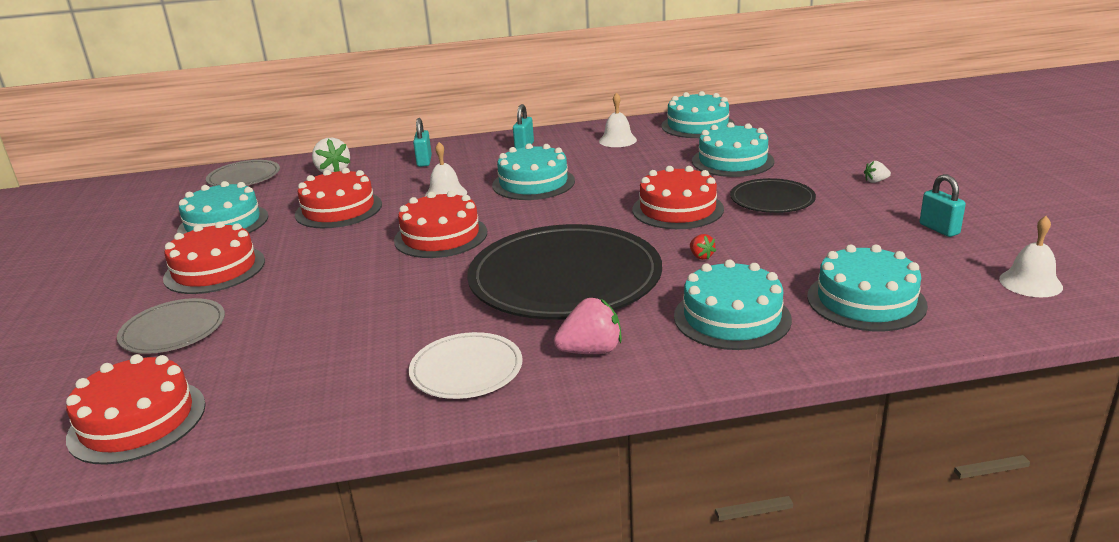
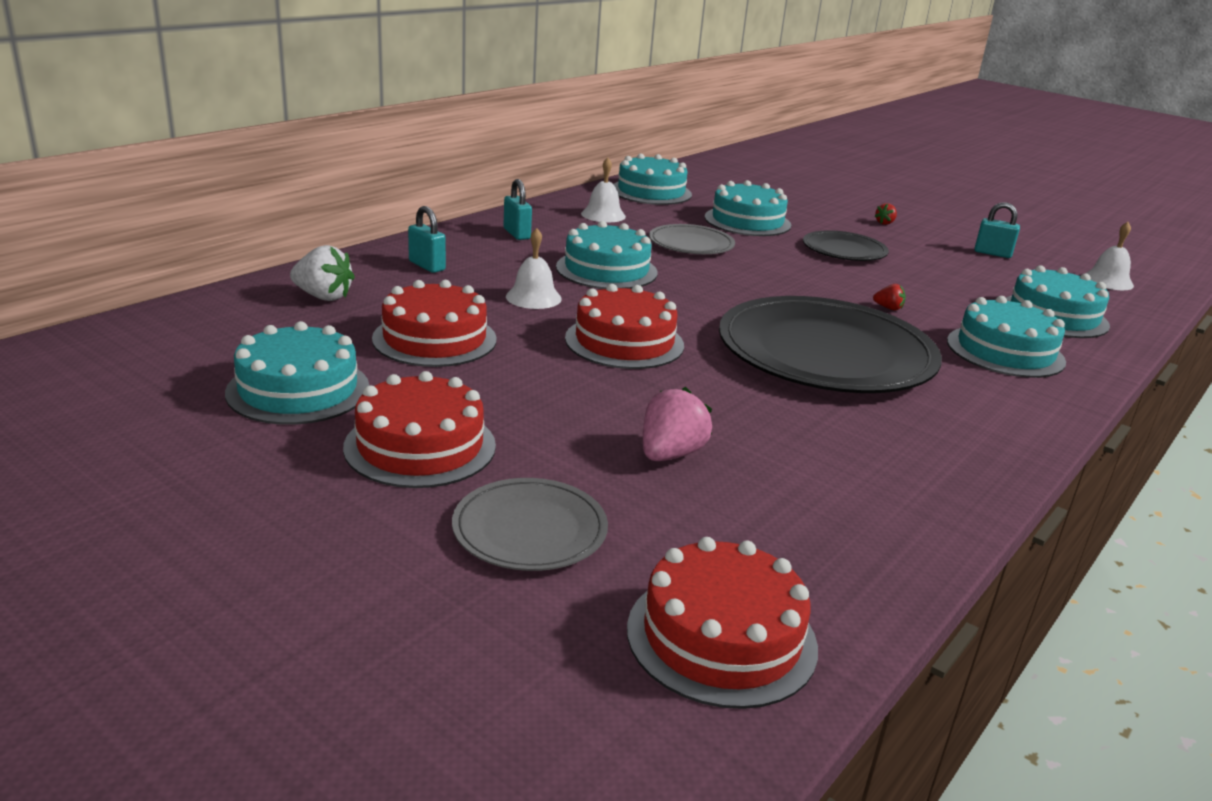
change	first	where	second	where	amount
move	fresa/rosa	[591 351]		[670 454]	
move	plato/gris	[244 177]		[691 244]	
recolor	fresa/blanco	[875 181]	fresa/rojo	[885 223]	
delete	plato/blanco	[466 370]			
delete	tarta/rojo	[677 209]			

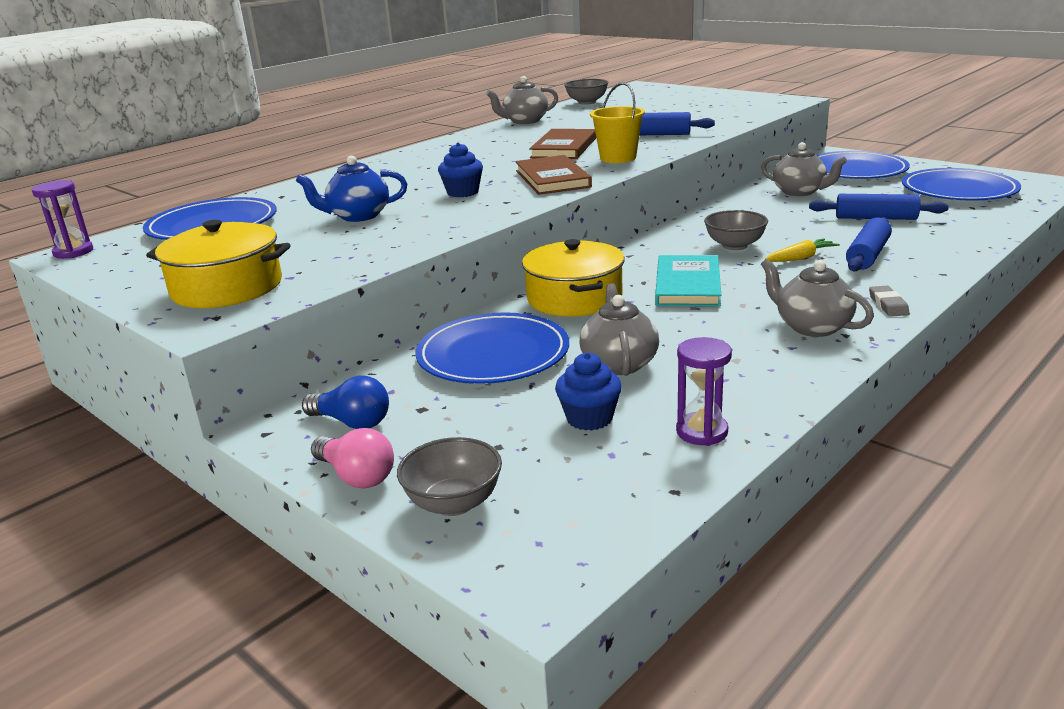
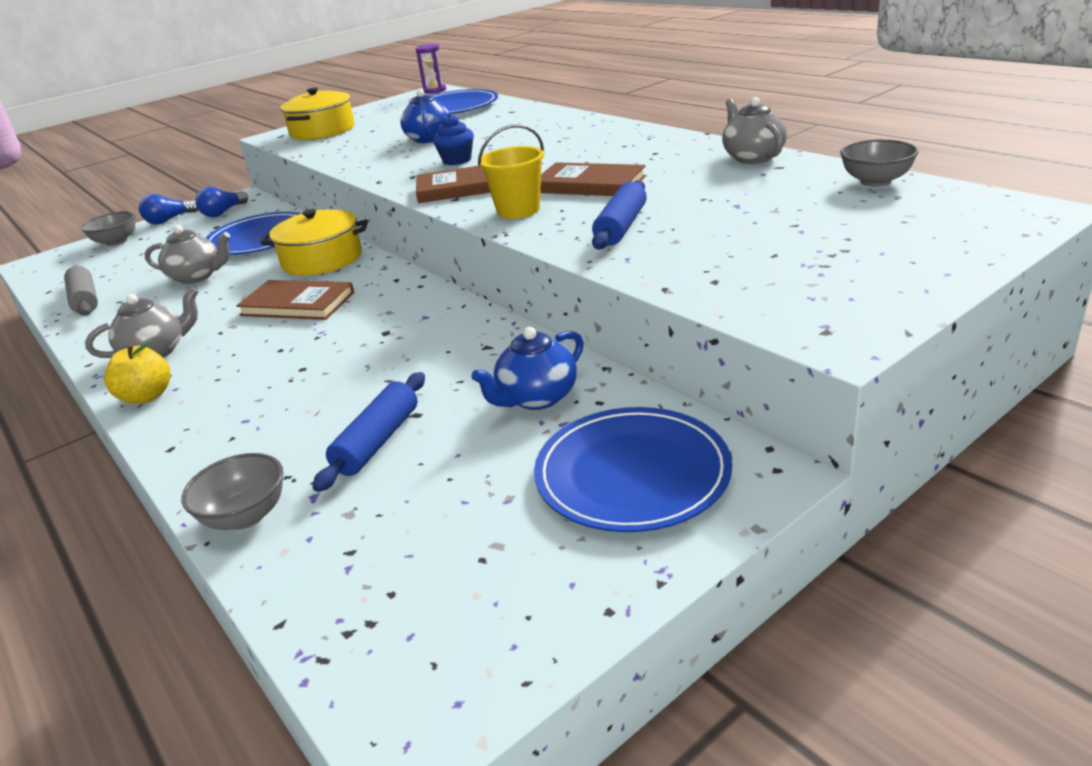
change	first	where	second	where	amount
replace	reloj de arena/morado	[702 432]	rodillo/gris	[85 300]	
replace	goma de borrar/gris	[888 305]	manzana/amarillo	[147 396]	
recolor	bombilla/rosa	[356 476]	bombilla/azul	[169 220]	
move	cuenco/gris	[734 246]		[246 516]	
recolor	libro/turquesa	[687 285]	libro/marrón	[298 304]	
recolor	tetera/gris	[800 192]	tetera/azul	[536 398]	
delete	magdalena/azul	[589 418]			
delete	zanahoria/amarillo	[800 258]			
delete	rodillo/azul	[867 255]			
delete	plato/azul	[958 190]			

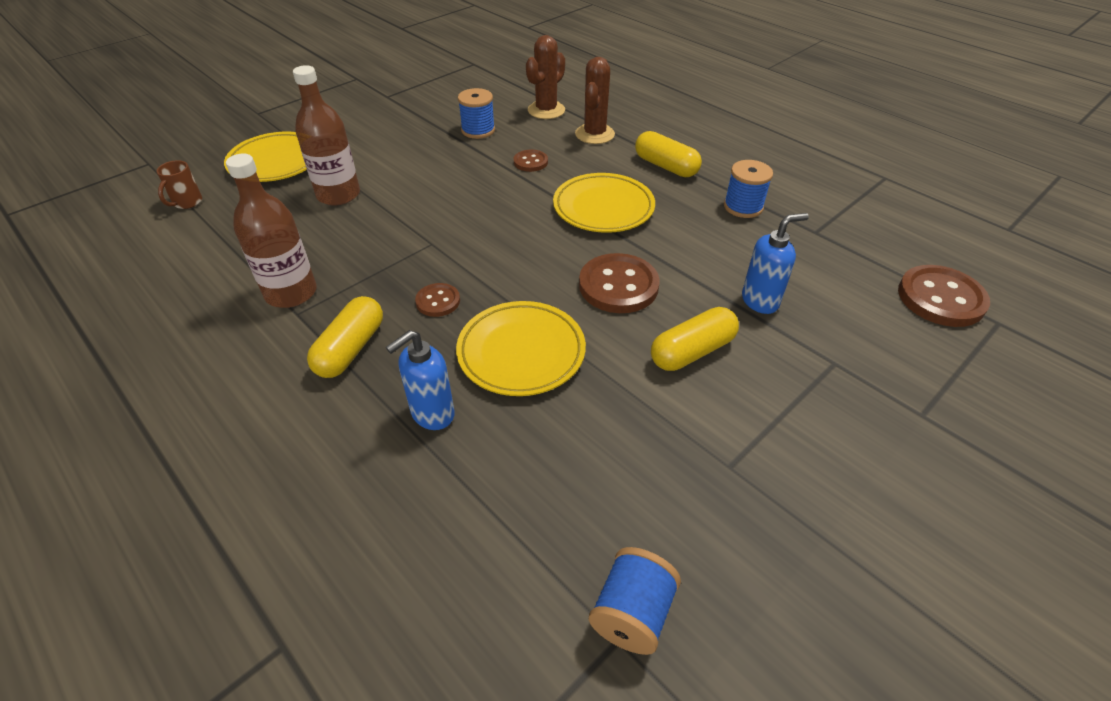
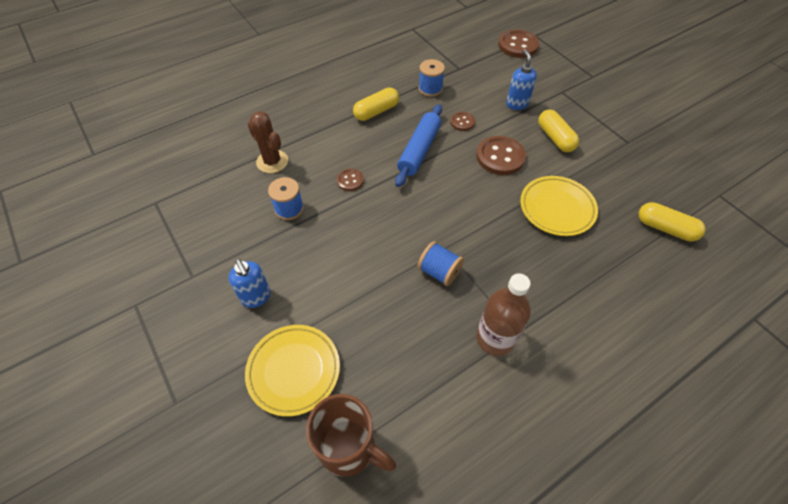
change	first	where	second	where	amount
move	dispensador de jabón/azul	[432 414]		[256 297]	
resize	taza/marrón	[187 203]		[349 448]	x2.04
replace	plato/amarillo	[603 208]	rodillo/azul	[419 150]	
move	carrete/azul	[632 613]		[439 272]	
move	botón/marrón	[438 301]		[462 122]	
move	cápsula/amarillo	[350 349]		[665 228]	
delete	botella/marrón	[338 195]			
delete	cactus/marrón	[594 134]			

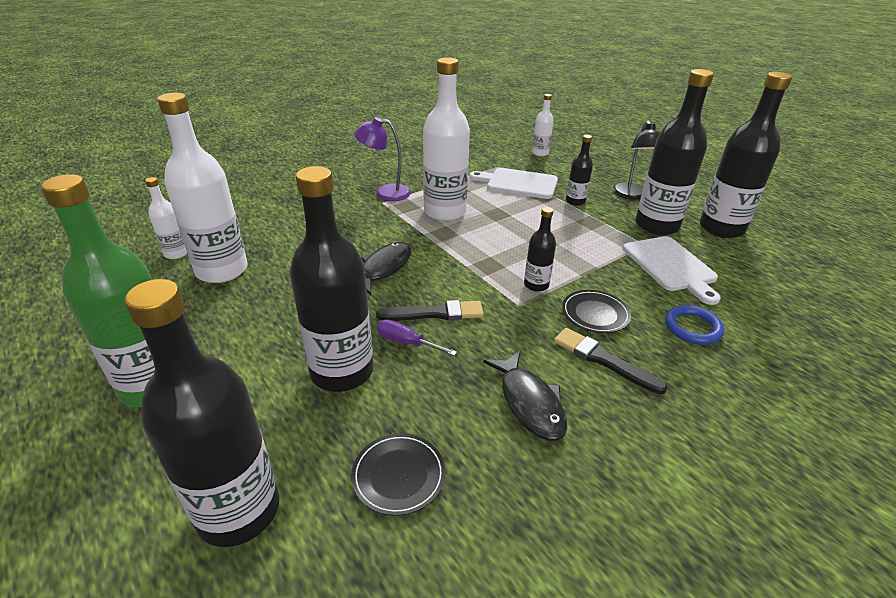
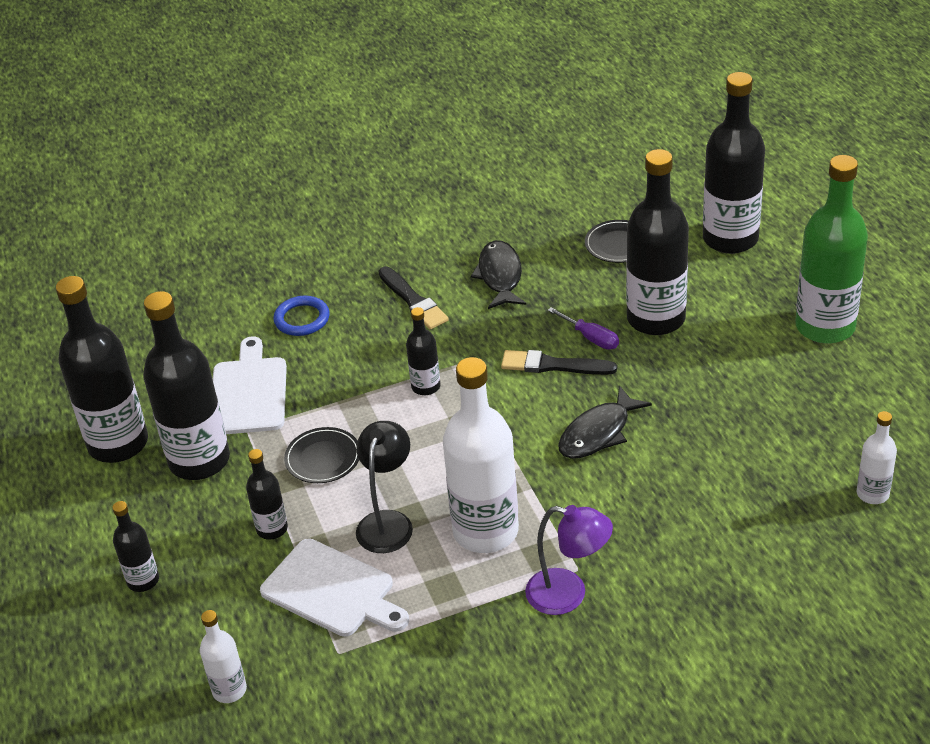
change	first	where	second	where	amount
insert			botella/negro	[143 580]	
move	plato/negro	[595 314]		[323 458]	
move	lámpara/negro	[631 195]		[387 522]	
delete	botella/blanco	[222 270]			

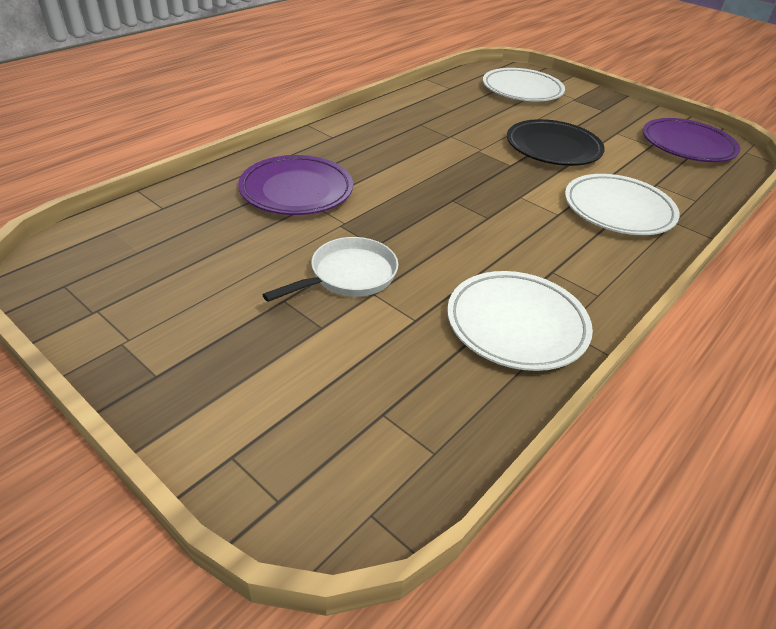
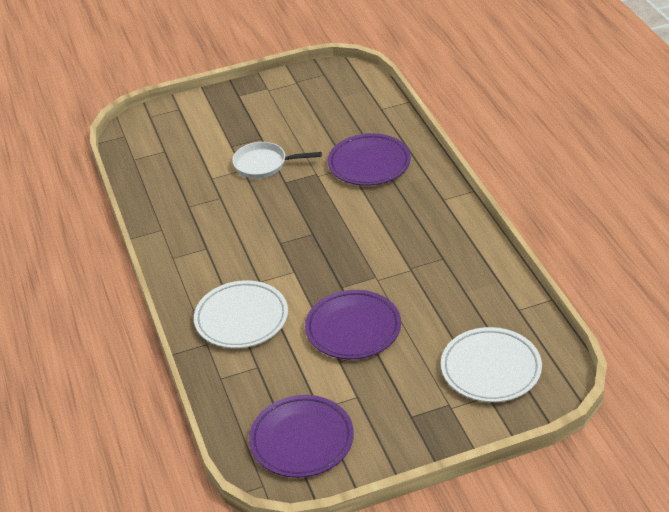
change	first	where	second	where	amount
rotate	sartén/blanco	[348 276]		[264 164]	105 degrees clockwise
recolor	plato/negro	[553 148]	plato/morado	[353 329]	
delete	plato/blanco	[516 325]			

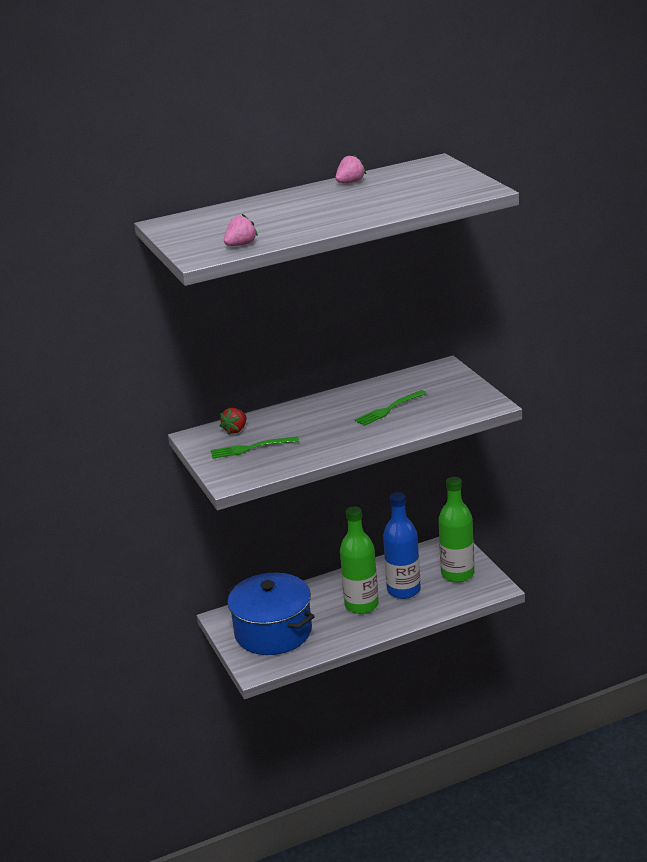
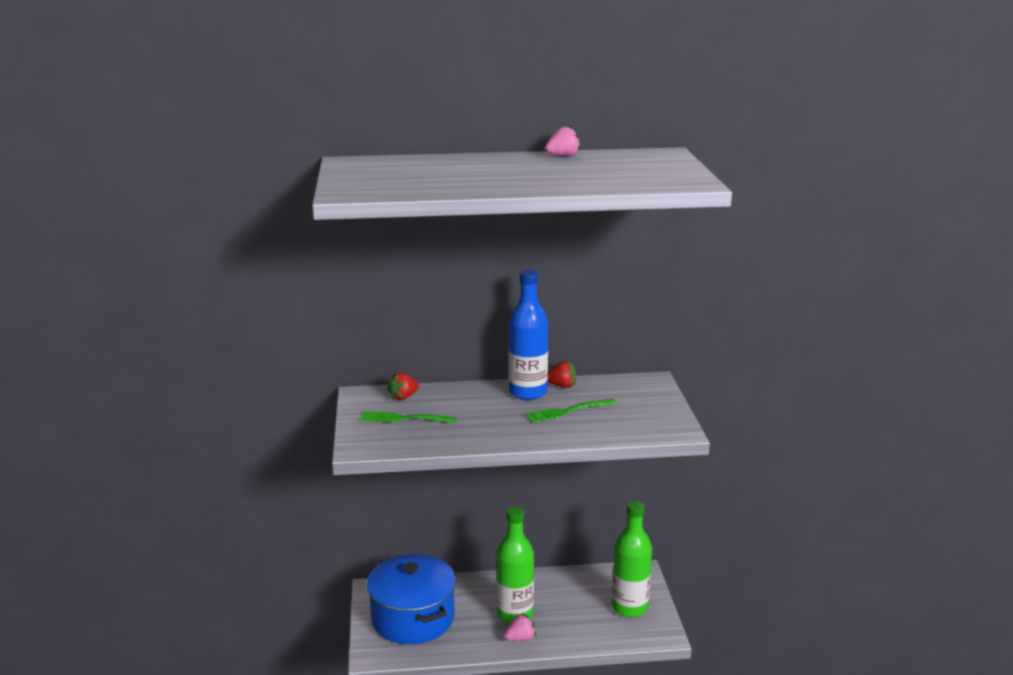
change	first	where	second	where	amount
move	fresa/rosa	[241 245]		[520 639]	
move	botella/azul	[403 590]		[527 392]	
insert			fresa/rojo	[561 386]	

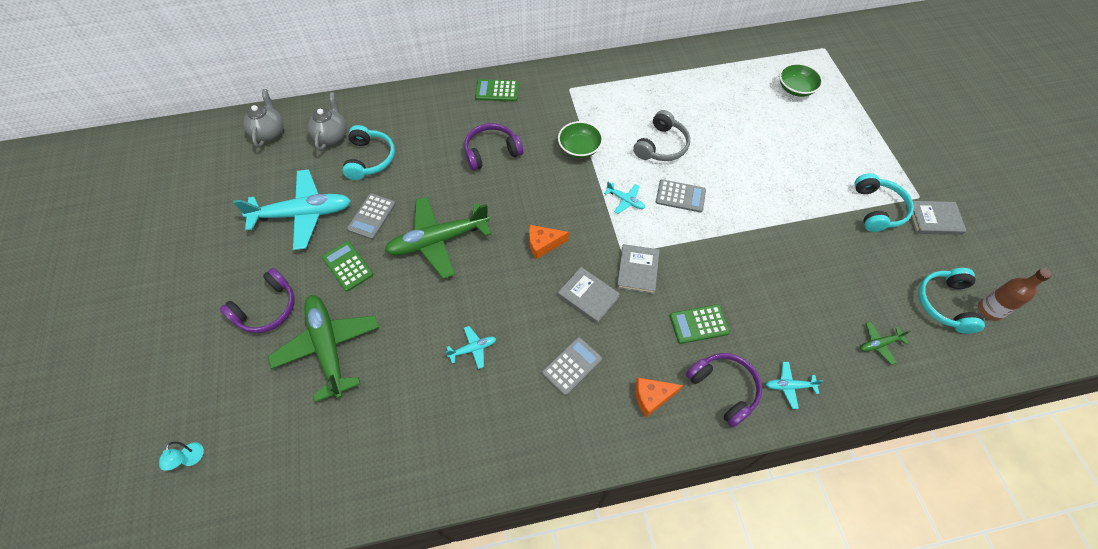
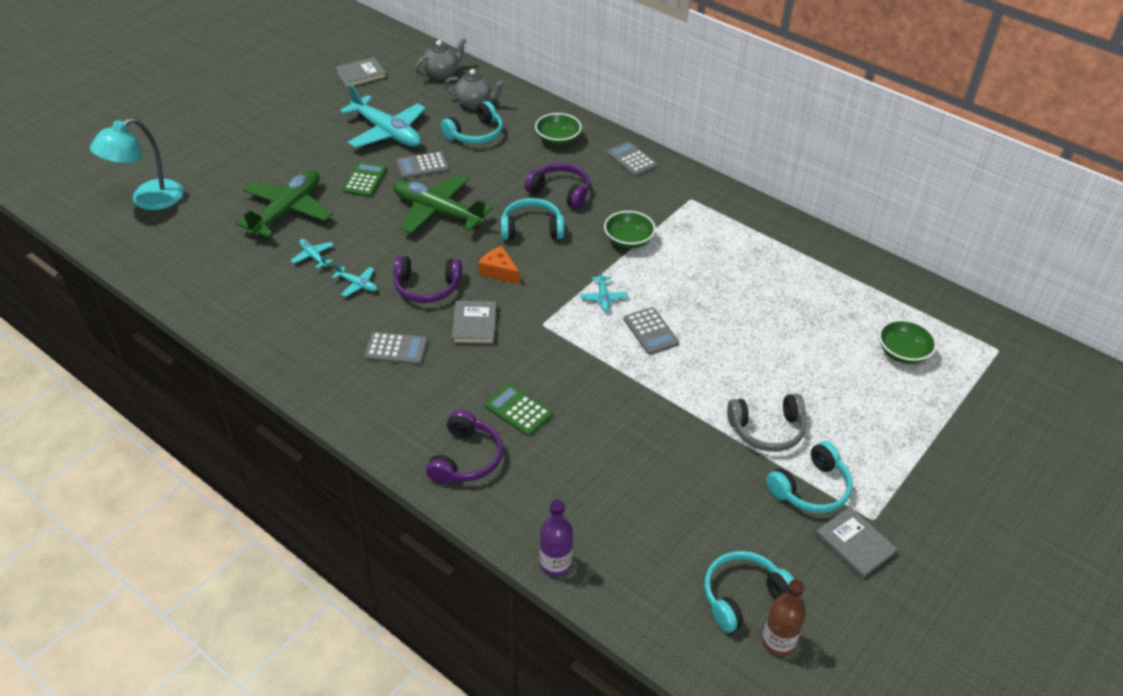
change	first	where	second	where	amount
resize	lámpara/turquesa	[191 459]		[148 200]	x2.49
move	avión/turquesa	[789 386]		[313 256]	
move	libro/gris	[637 270]		[361 75]	
move	auriculares/morado	[267 309]		[427 287]	
rotate	tetera/gris	[332 136]		[474 103]	45 degrees clockwise
insert			auriculares/turquesa	[532 229]	
insert			cuenco/verde	[558 139]	
insert			botella/morado	[555 564]	
recolor	calculadora/verde	[497 91]	calculadora/gris	[631 159]	
move	auriculares/gris	[661 145]		[767 430]	
delete	queso/naranja	[652 397]			
delete	avión/verde	[879 344]			

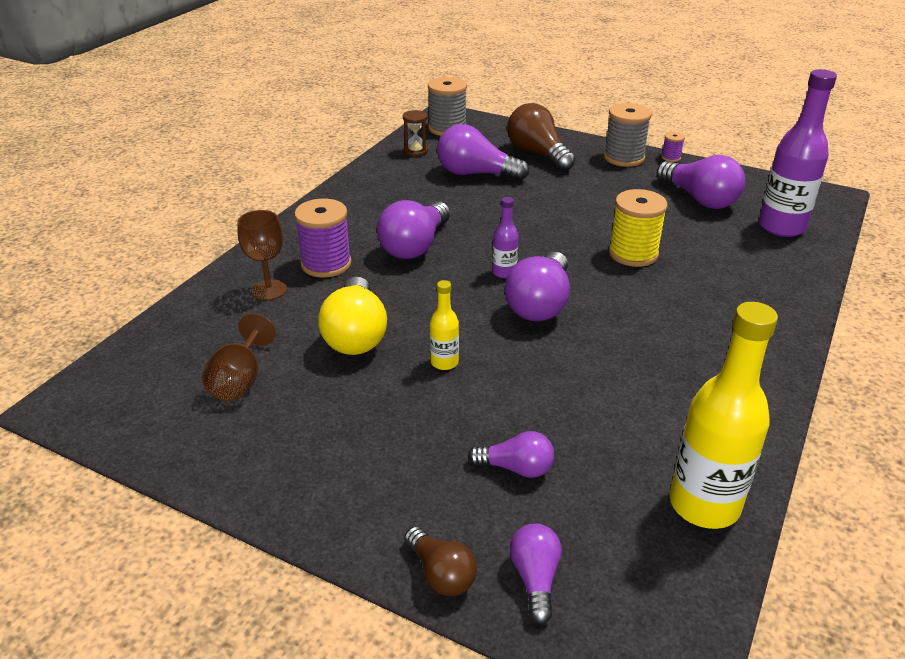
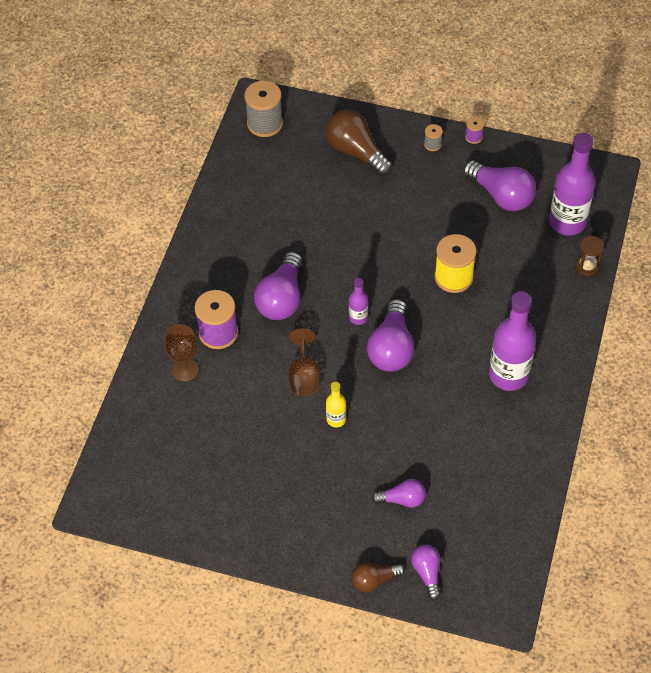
change	first	where	second	where	amount
move	copa/marrón	[240 380]		[304 377]	
rotate	bombilla/marrón	[441 574]		[374 580]	120 degrees clockwise
resize	carrete/gris	[624 158]		[432 144]	x0.48
insert			botella/morado	[509 375]	
move	reloj de arena/marrón	[415 151]		[587 267]	
delete	bombilla/amarillo	[355 334]			
delete	bombilla/morado	[476 174]			
delete	botella/amarillo	[704 505]			

